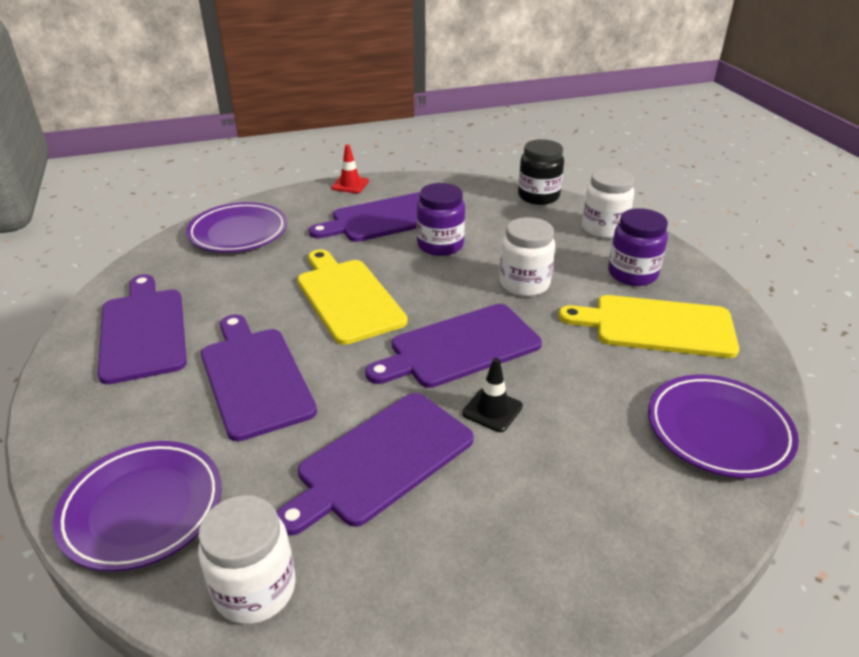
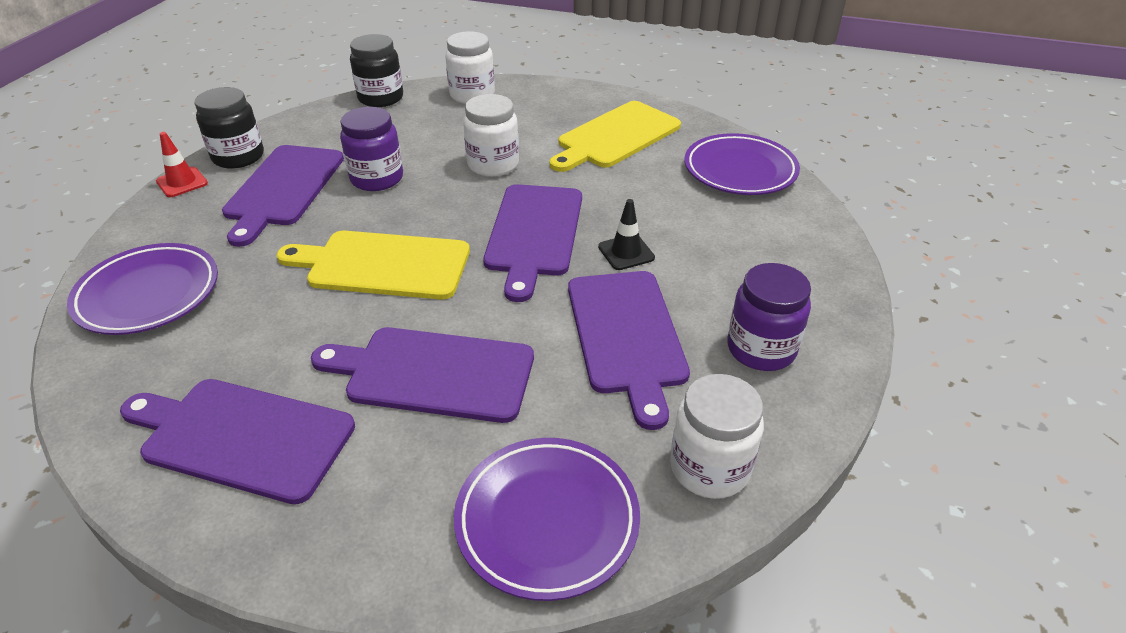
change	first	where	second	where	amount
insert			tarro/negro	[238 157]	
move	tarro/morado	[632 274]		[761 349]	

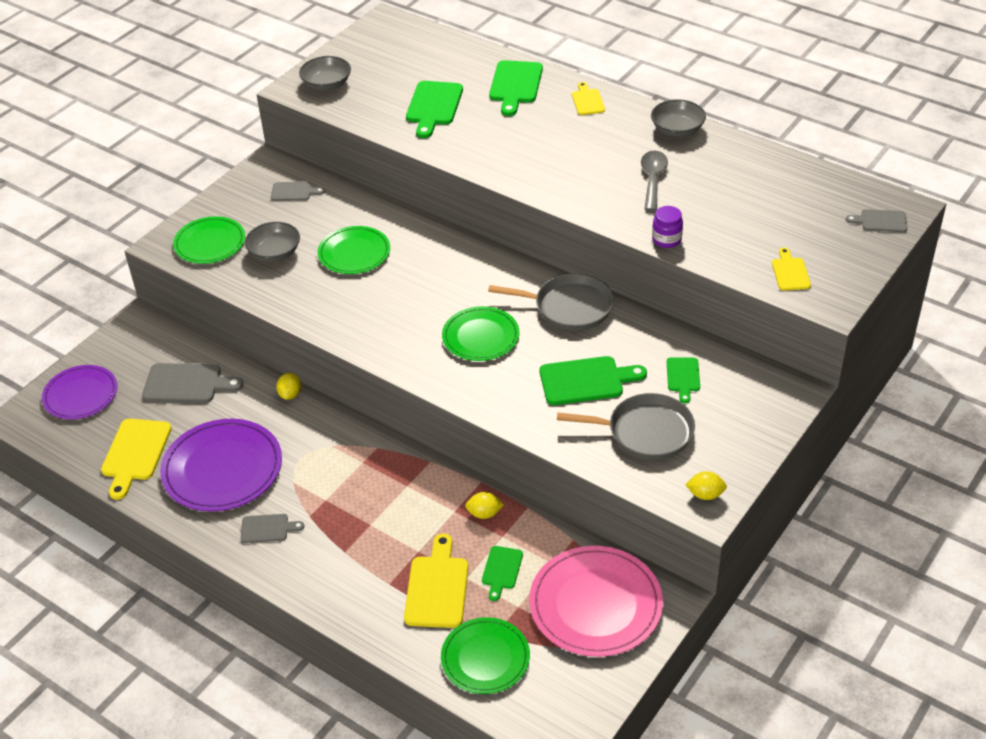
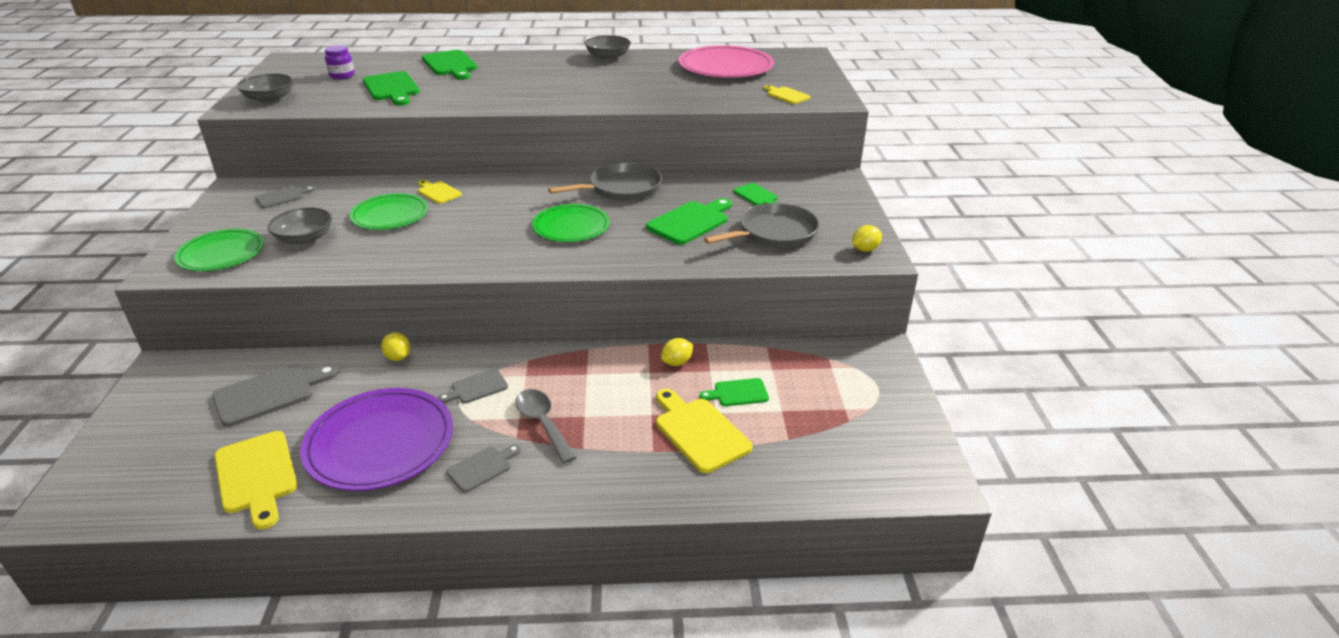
change	first	where	second	where	amount
move	tarro/morado	[666 240]		[342 76]	
move	tabla de cortar/amarillo	[587 101]		[438 192]	
move	tabla de cortar/gris	[880 221]		[476 387]	
move	cuchara/gris	[653 179]		[543 423]	
move	plato/rosa	[595 604]		[725 67]	
rotate	tabla de cortar/verde	[501 570]		[738 393]	105 degrees clockwise
delete	plato/morado	[80 395]			
delete	plato/verde	[485 658]			

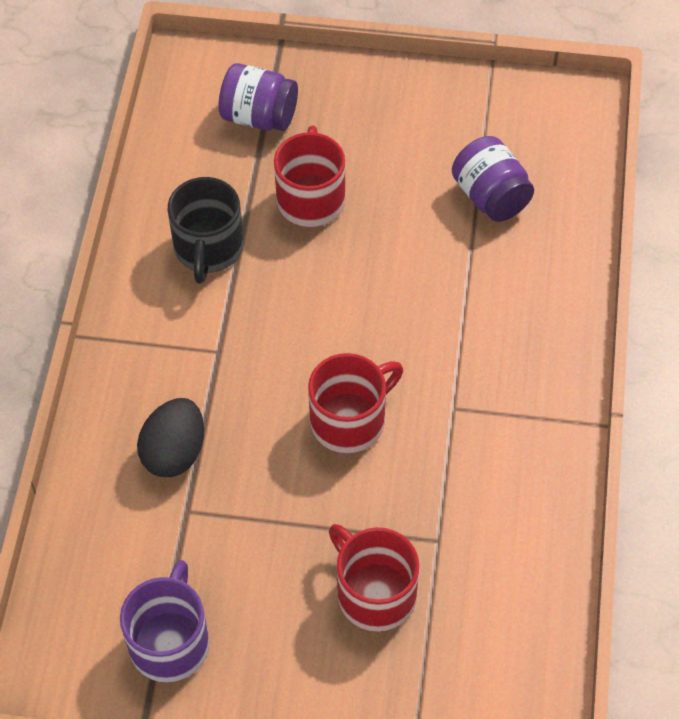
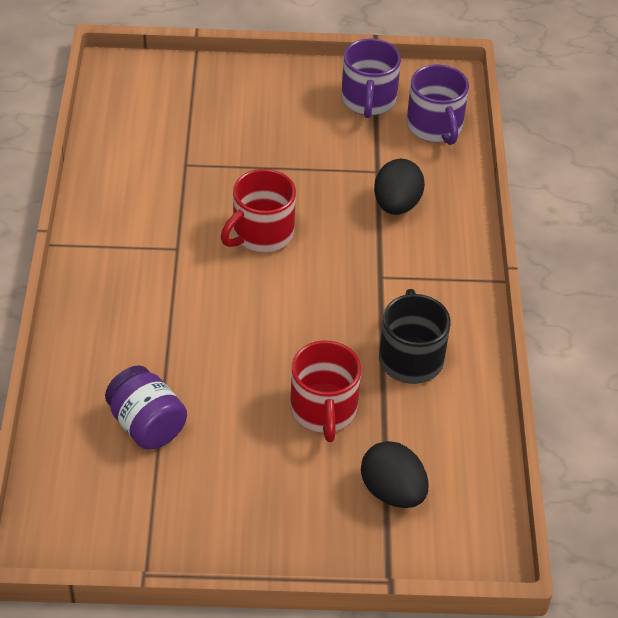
change	first	where	second	where	amount
replace	tarro/morado	[259 117]	huevo/negro	[392 492]	
insert			taza/morado	[435 127]	
delete	taza/rojo	[374 593]			

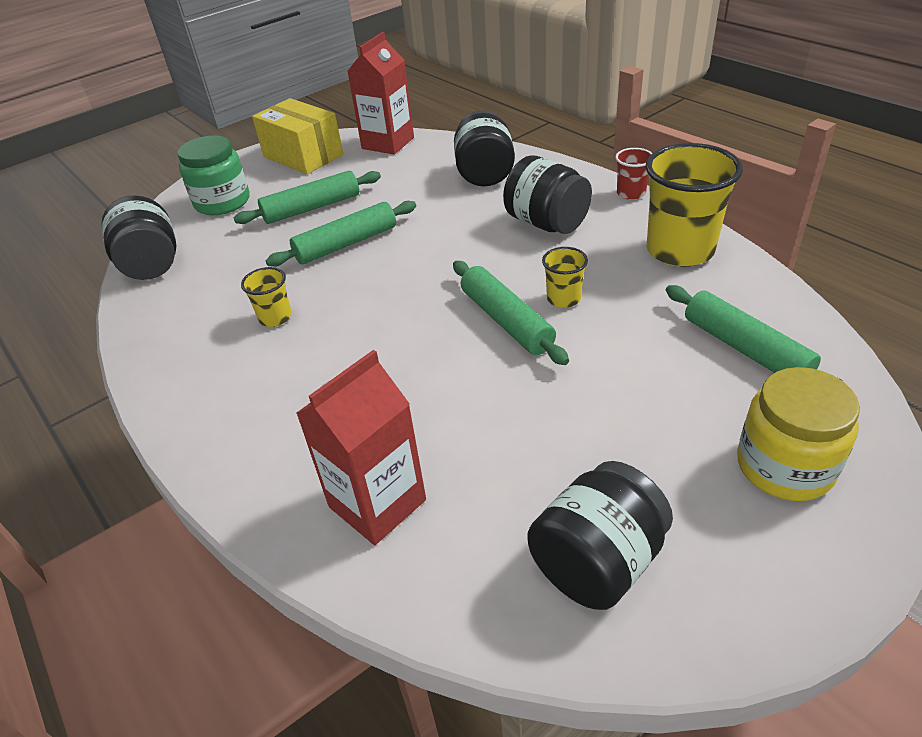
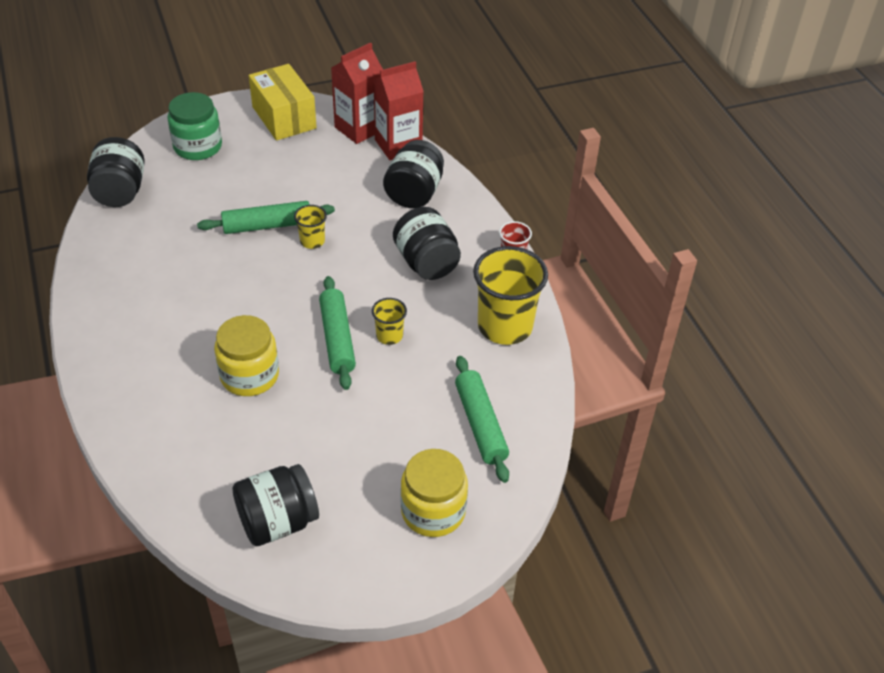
change	first	where	second	where	amount
insert			tarro/amarillo	[249 375]	
move	vaso/amarillo	[275 317]		[312 241]	
move	cartón de leche/rojo	[377 503]		[398 145]	
delete	rodillo/verde	[312 208]			

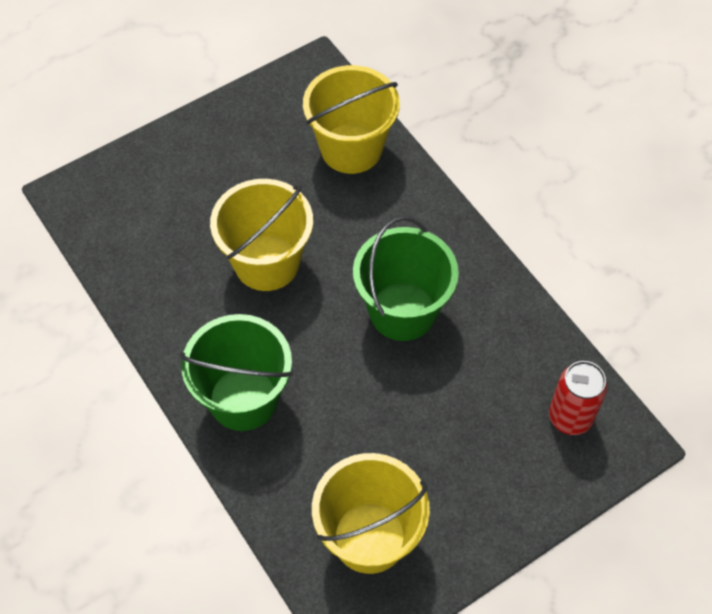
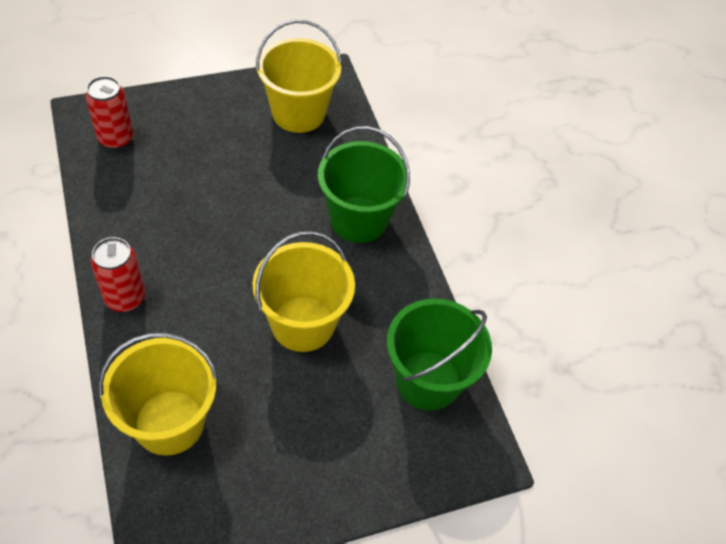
change	first	where	second	where	amount
insert			lata/rojo	[125 298]	
move	balde/verde	[402 311]		[428 380]	

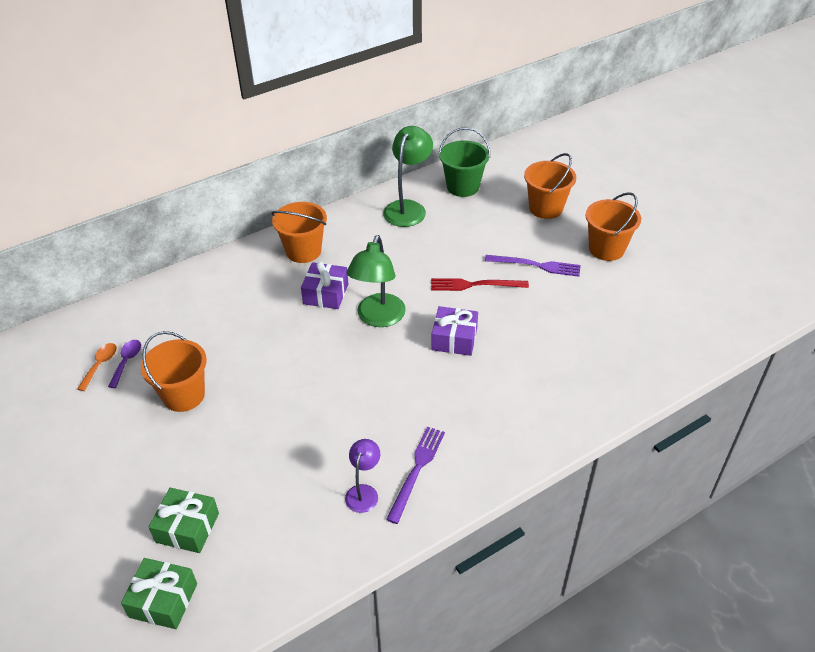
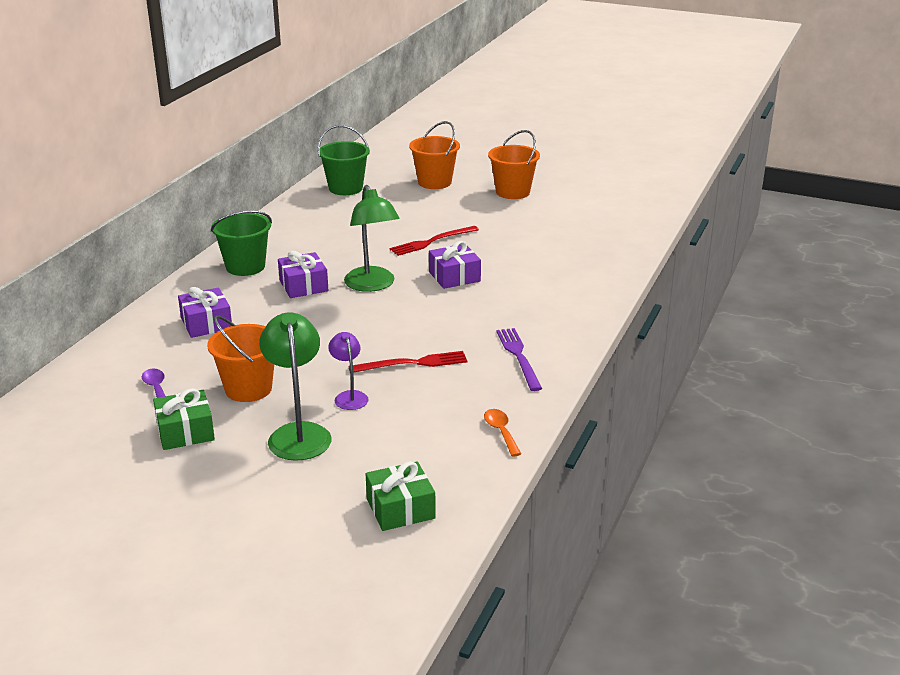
change	first	where	second	where	amount
move	regalo/verde	[187 527]		[185 432]	
insert			regalo/morado	[206 323]	
recolor	balde/naranja	[303 251]	balde/verde	[245 267]	
move	lámpara/verde	[408 208]		[298 433]	
move	lámpara/morado	[364 492]		[349 396]	
insert			tenedor/rojo	[413 363]	
move	cuchara/naranja	[100 365]		[501 432]	
delete	tenedor/morado	[536 265]			

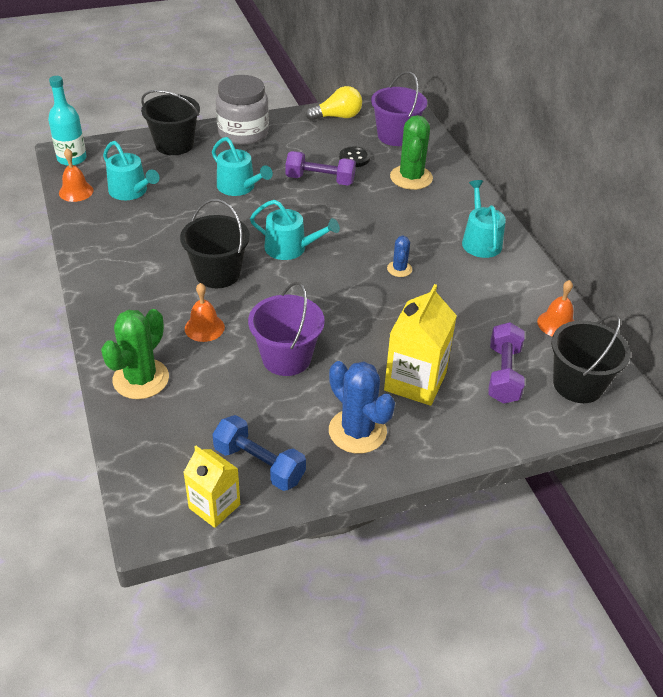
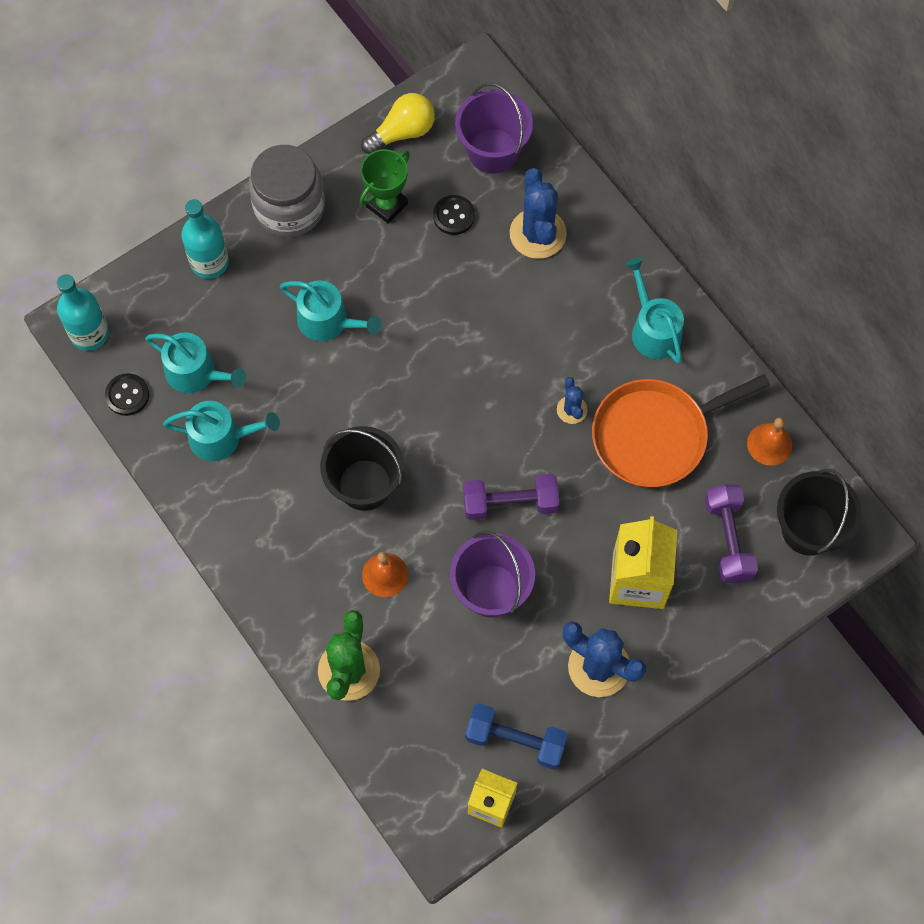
change	first	where	second	where	amount
replace	campana/naranja	[76 191]	botón/negro	[127 395]	
move	regadera/turquesa	[290 248]		[221 437]	
replace	balde/negro	[174 145]	botella/turquesa	[209 262]	
insert			trofeo/verde	[386 205]	
move	mancuerna/morado	[320 180]		[510 503]	
recolor	cactus/verde	[411 178]	cactus/azul	[538 234]	
insert			sartén/naranja	[655 435]	

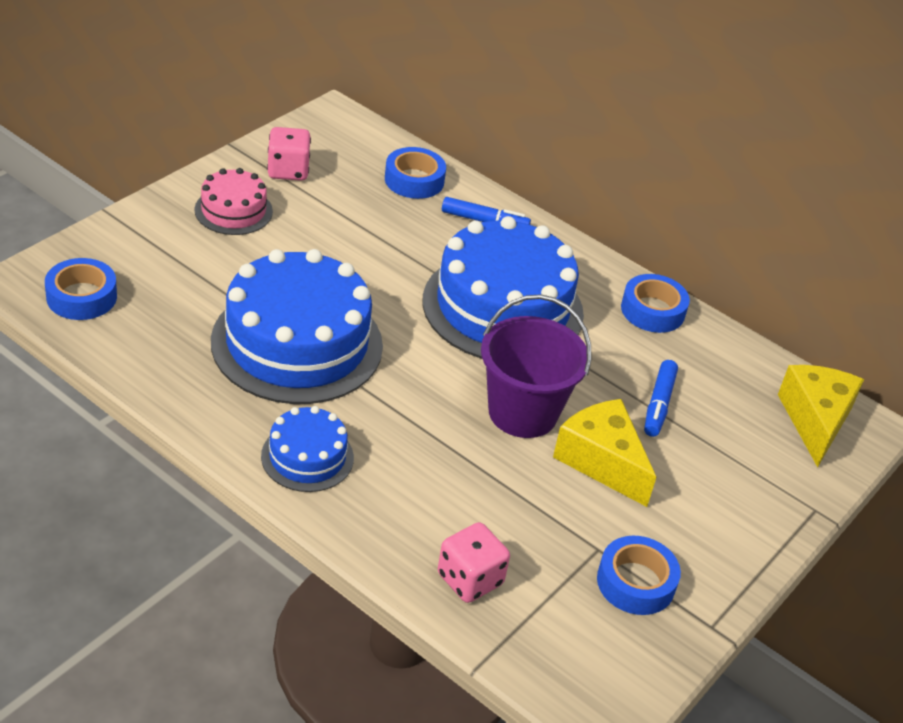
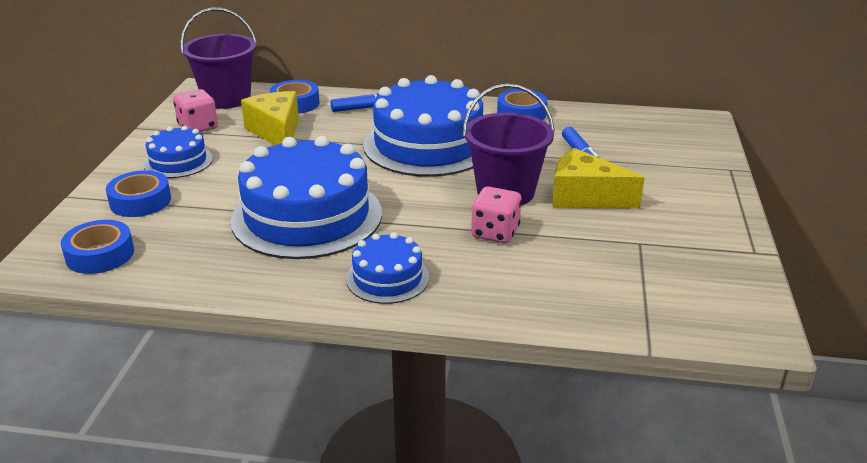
change	first	where	second	where	amount
move	cinta adhesiva/azul	[635 582]		[140 201]	
recolor	tarta/rosa	[233 210]	tarta/azul	[178 161]	
insert			balde/morado	[226 99]	
move	queso/amarillo	[815 420]		[276 132]	
move	dado/rosa	[470 579]		[495 233]	

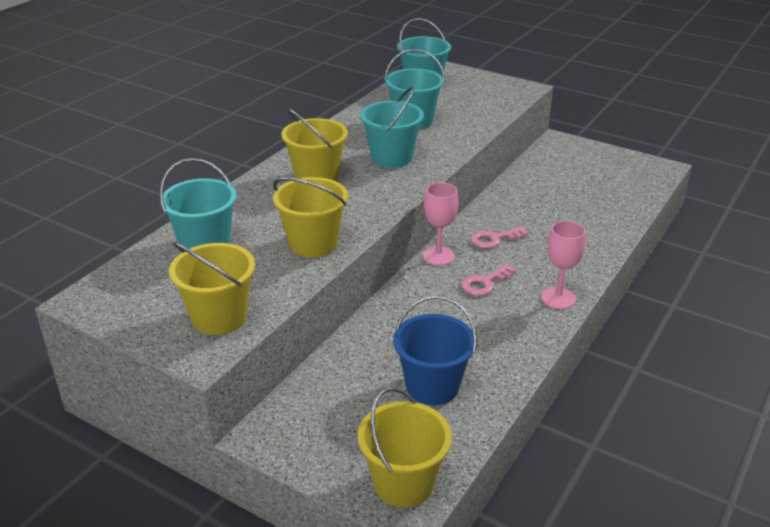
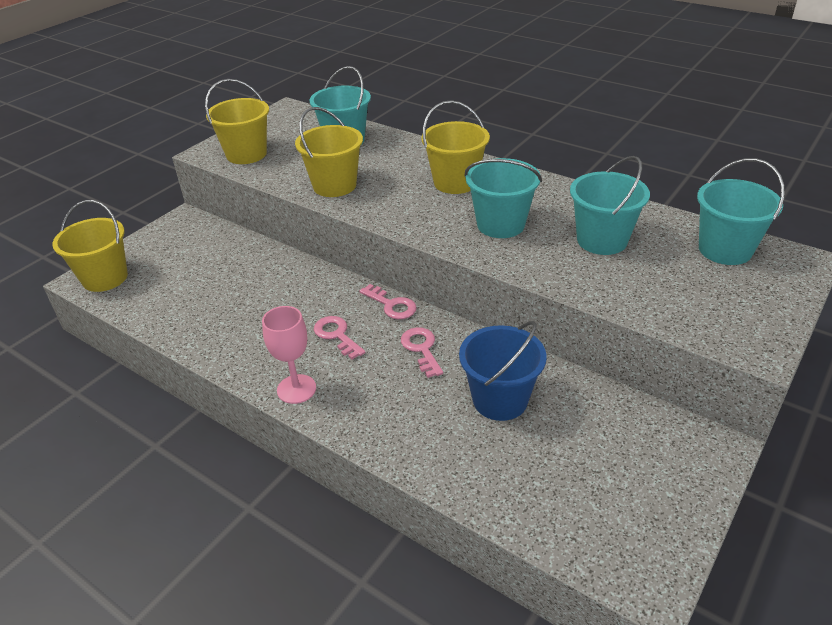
change	first	where	second	where	amount
replace	copa/rosa	[438 256]	llave/rosa	[391 305]	
move	balde/azul	[432 386]		[500 400]	

